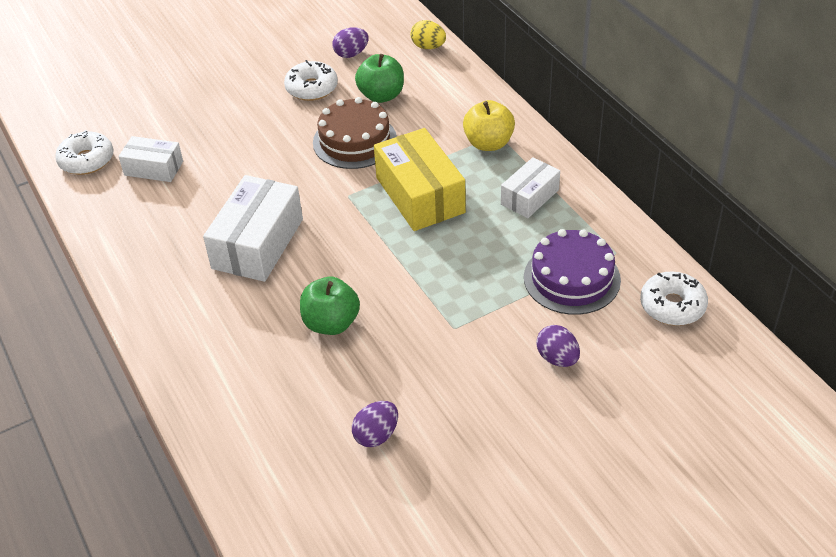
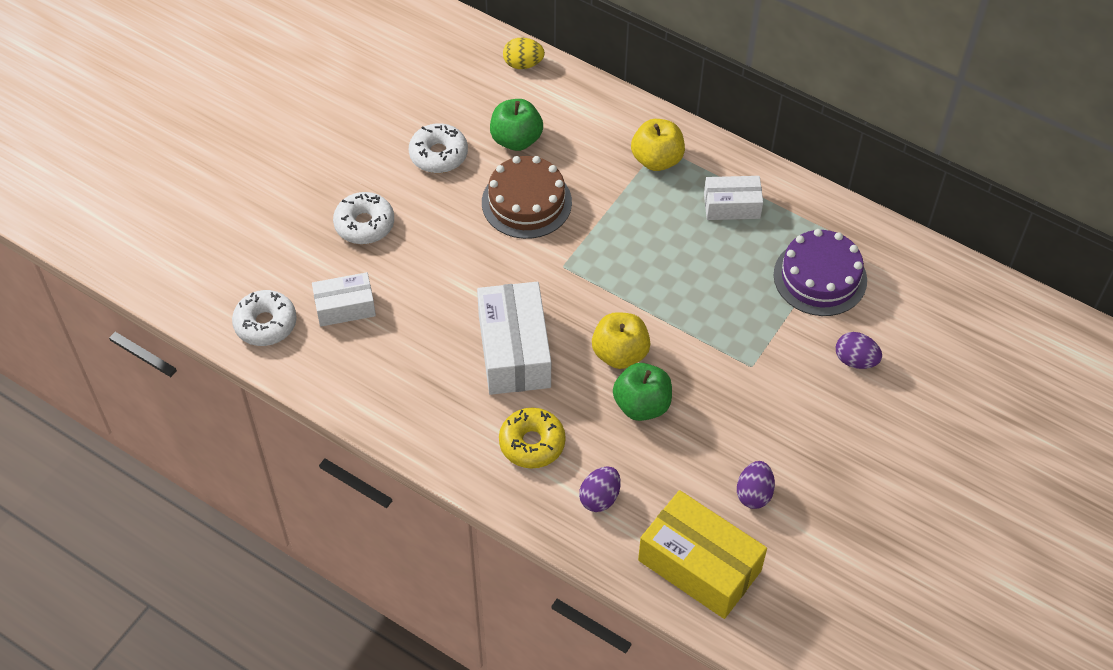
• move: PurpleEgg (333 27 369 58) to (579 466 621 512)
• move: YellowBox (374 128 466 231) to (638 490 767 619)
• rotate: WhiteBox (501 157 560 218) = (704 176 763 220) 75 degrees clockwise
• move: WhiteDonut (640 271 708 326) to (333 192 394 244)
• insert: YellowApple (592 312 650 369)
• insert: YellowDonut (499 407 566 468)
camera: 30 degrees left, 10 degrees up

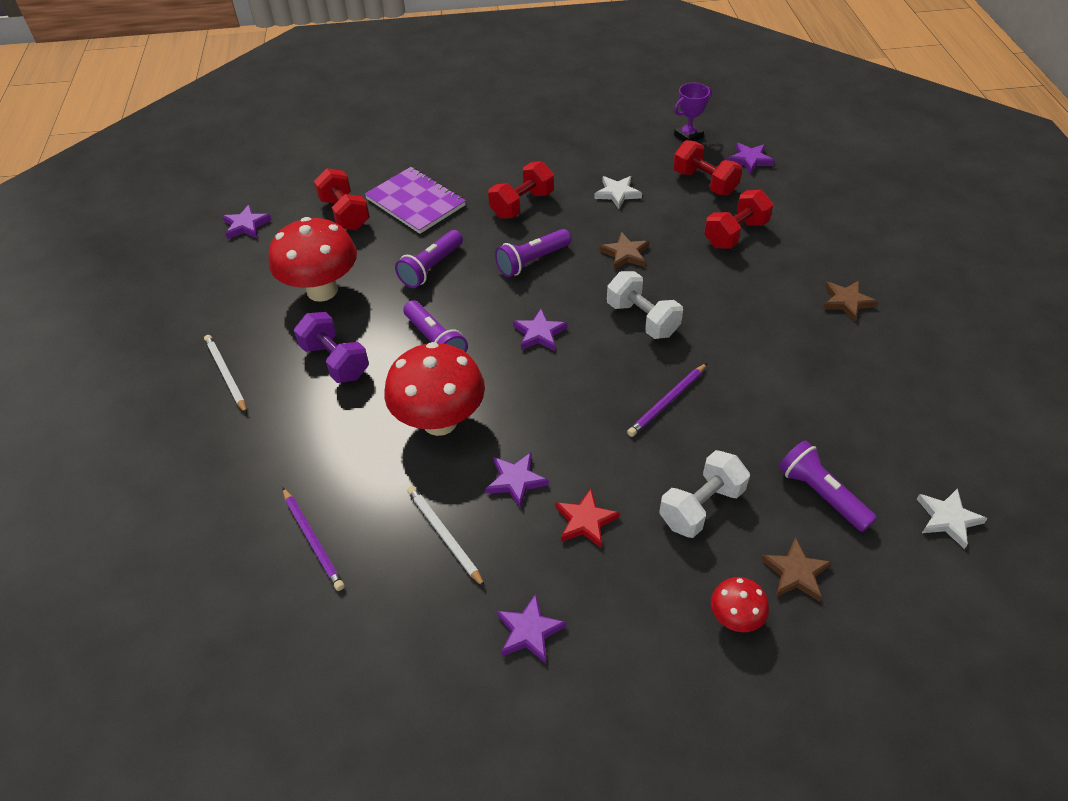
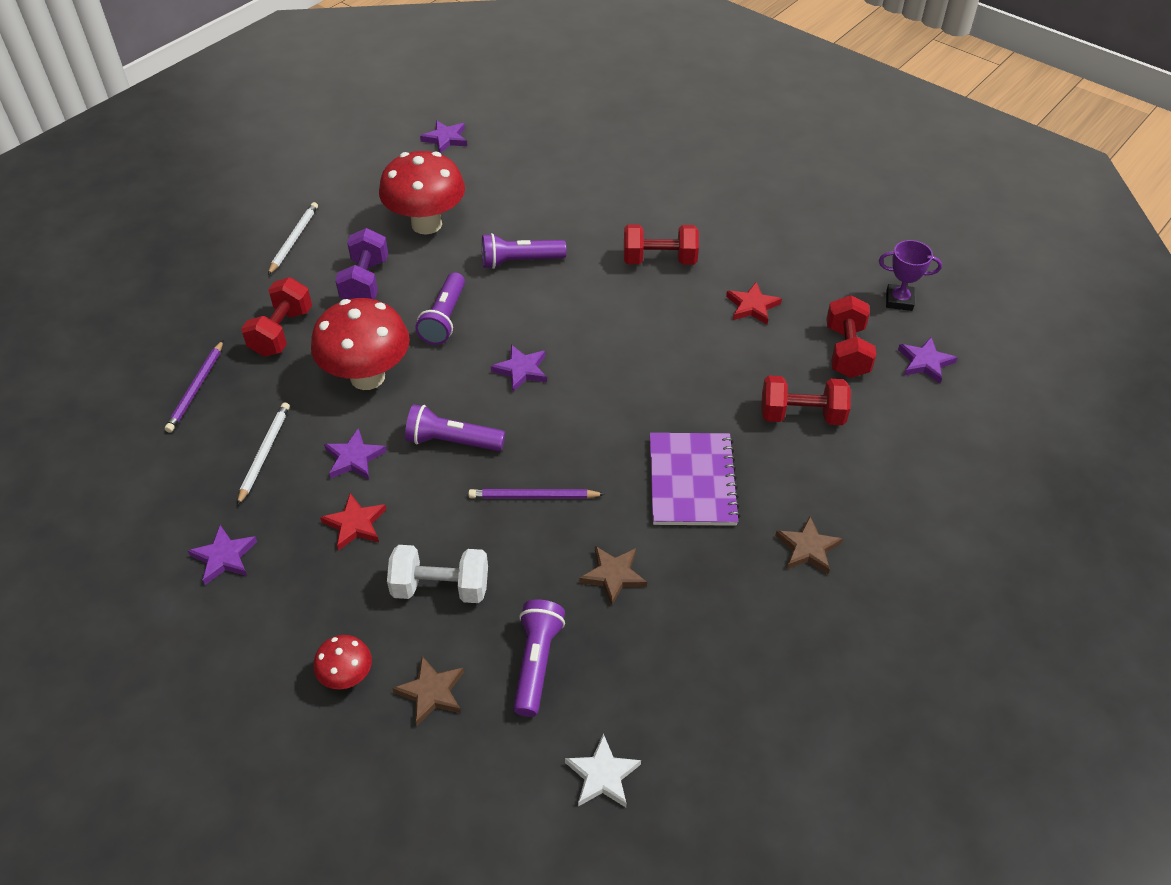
• move: PurpleNotebook (365 167 466 234) to (650 433 740 526)
• move: RedDumbbell (314 168 370 230) to (241 277 312 357)
• recolor: WhiteStar (594 176 642 209) to RedStar (726 282 782 325)
• move: PurpleFlashlight (495 229 571 277) to (405 404 505 451)
• move: BrownStar (599 232 649 270) to (579 546 647 606)
• delete: WhiteDumbbell (607 271 683 339)
camera: 45 degrees right, 0 degrees up

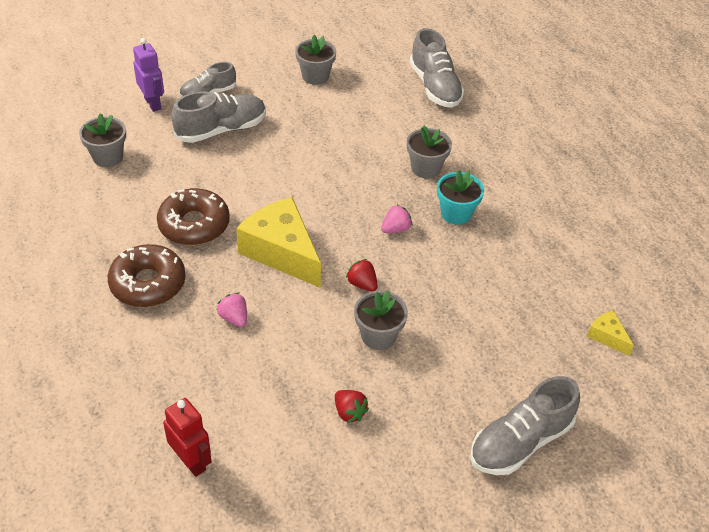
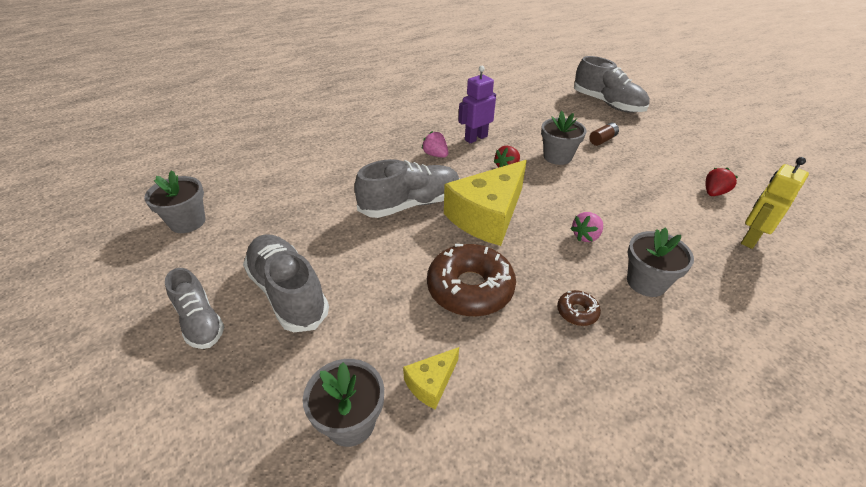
• move: GreyShoe (410 28 464 108) to (354 159 460 218)
• move: PurpleRobot (133 38 164 112) to (458 66 496 143)
• move: GreyFlowerPot (407 126 452 178) to (627 227 694 297)
• delete: TurquoiseFlowerPot (437 170 484 225)
• resize: BrownDonut (108 244 185 307) = (557 290 601 326) x0.46
• move: YellowCheese (587 311 634 356) to (403 347 459 409)
• move: RedStrawberry (335 390 369 423) to (705 168 738 196)
• recolor: RedRobot (163 398 212 477) to YellowRobot (741 157 809 249)
• insert: BrownBattery (589 123 619 146)
camera: 95 degrees left, 5 degrees down

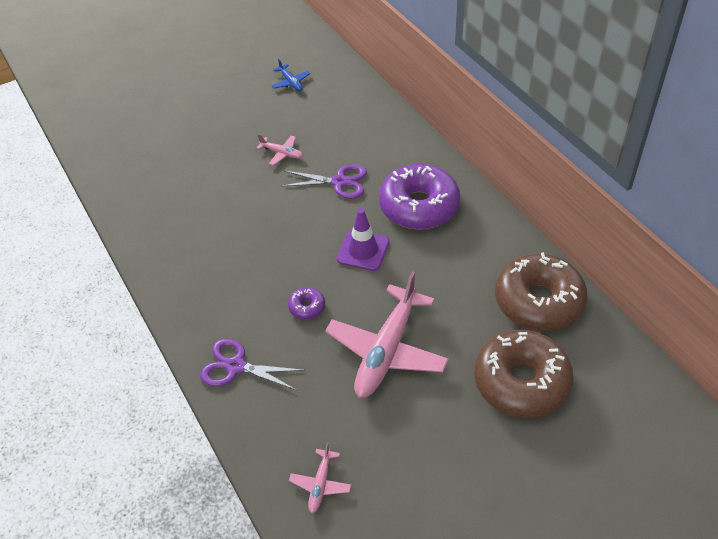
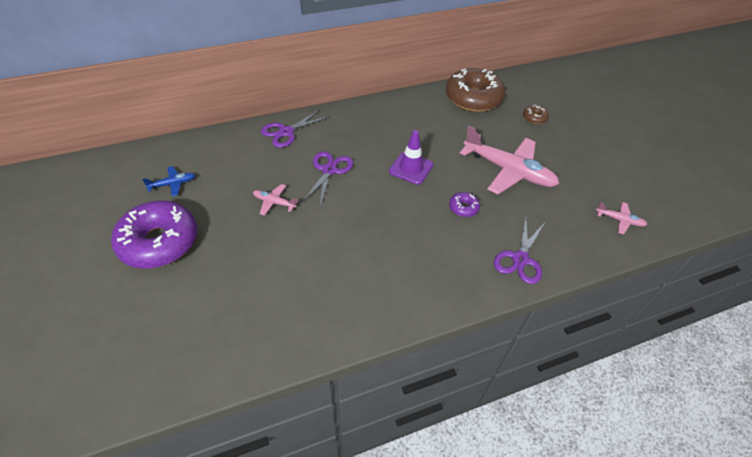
• rotate: PinkPlane (256 135 303 166) = (253 184 299 216) 105 degrees counterclockwise
• move: PurpleDonut (379 164 460 230) to (111 201 197 269)
• resize: BrownDonut (474 330 574 418) = (523 105 549 124) x0.42
• insert: PurpleScissors (261 109 329 147)
camera: 85 degrees left, 0 degrees up

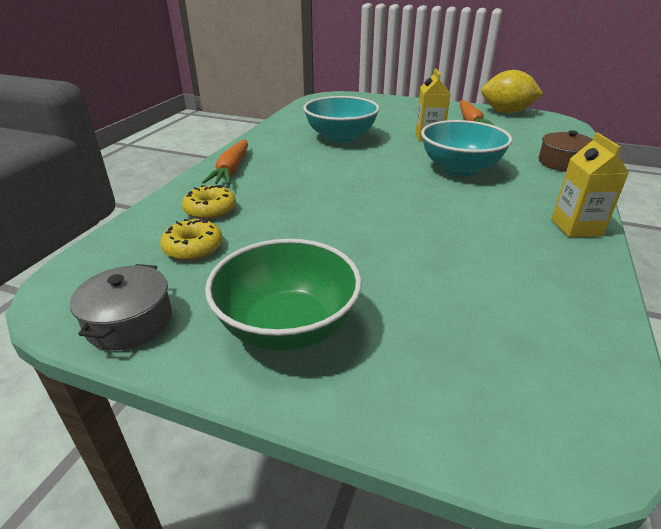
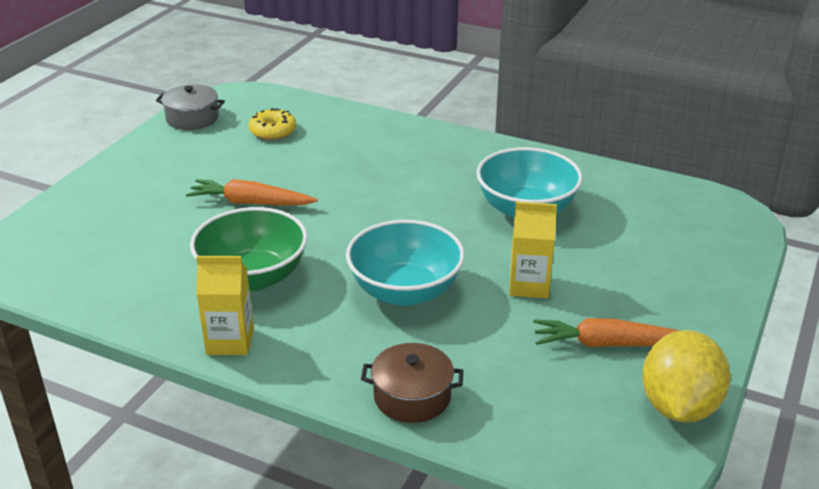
• move: OrangeCarrot (202 139 248 185) to (186 179 318 206)
• delete: YellowDonut (182 185 236 220)
• move: GreenBowl (205 239 362 351) to (190 207 308 291)
camera: 95 degrees right, 0 degrees up

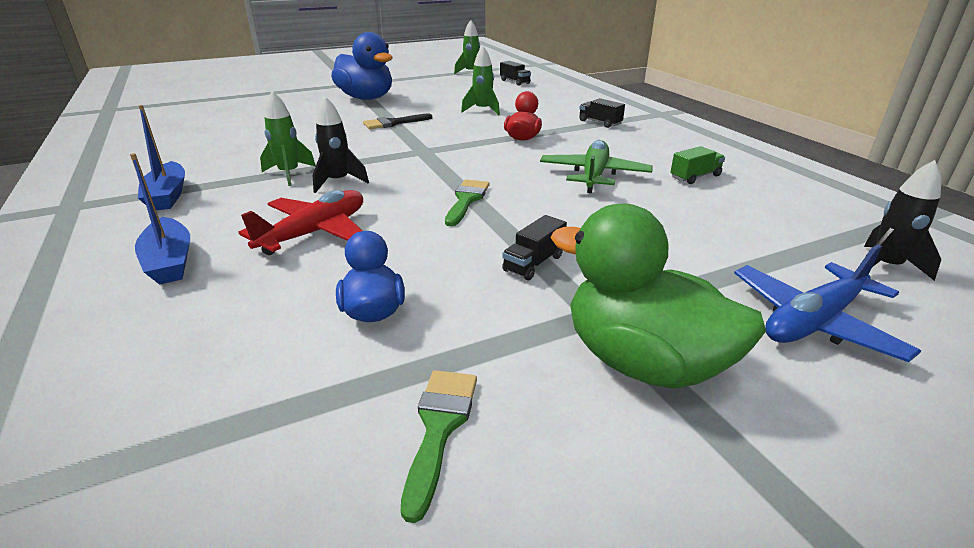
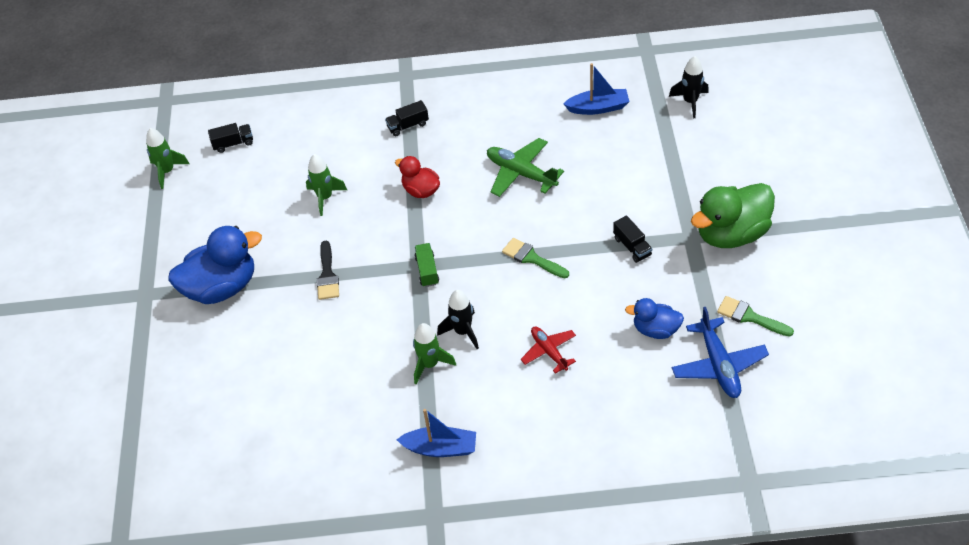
• move: GreenTruck (670 146 725 184) to (414 243 439 287)
• move: BlueBoat (130 153 190 285) to (563 63 630 115)
• resize: RedPlane (238 190 363 255) = (521 327 576 374) x0.64
• move: BluePlane (734 245 921 362) to (672 307 769 398)
camera: 65 degrees left, 20 degrees up

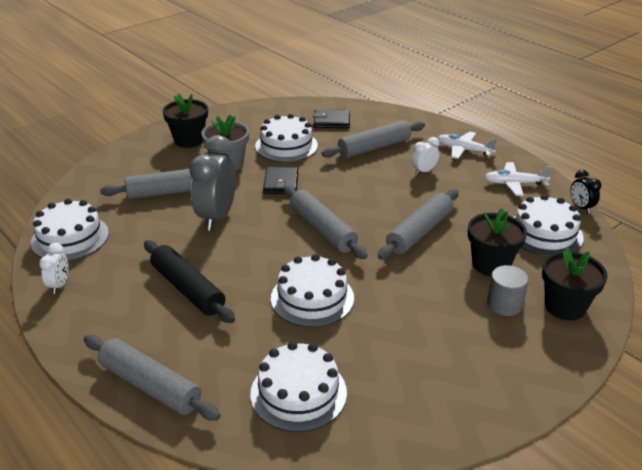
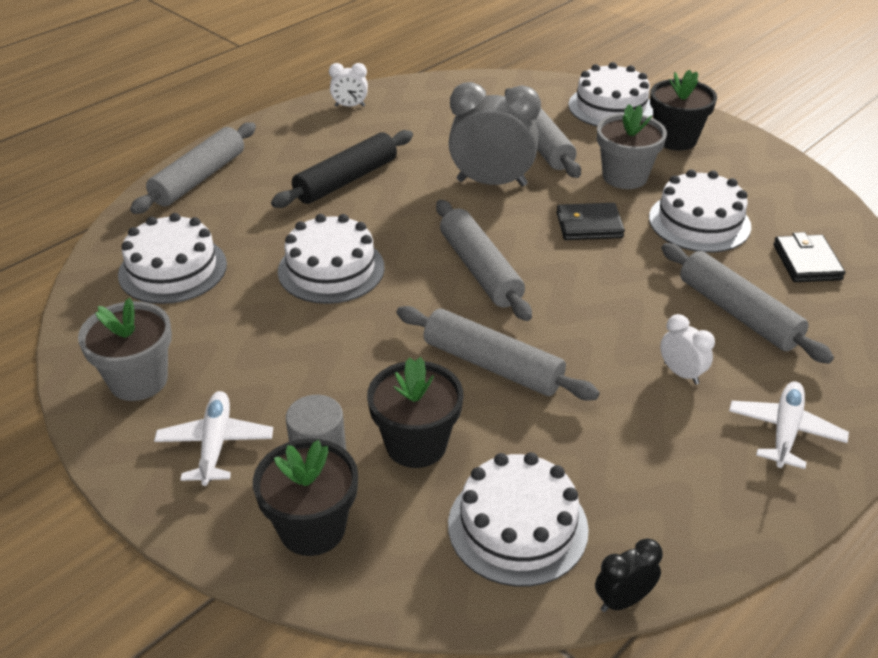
• move: WhitePlane (485 162 552 196) to (154 391 273 486)
• rotate: GreyRollingPin (284 186 368 259) = (436 200 532 321) 75 degrees counterclockwise
• move: WhiteCake (31 198 109 261) to (568 62 653 126)
• insert: GreyFlowerPot (78 298 172 401)
camera: 85 degrees right, 5 degrees up

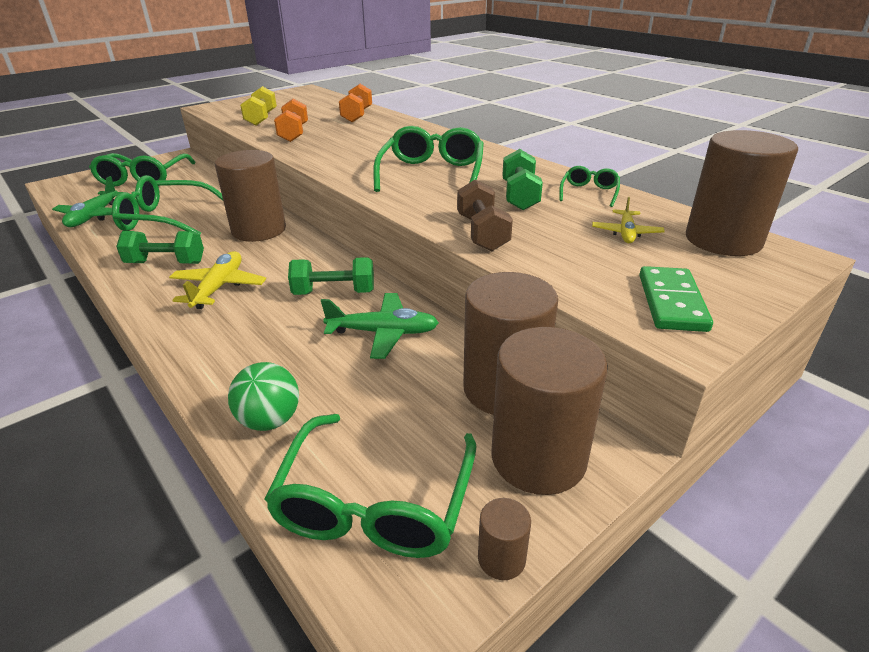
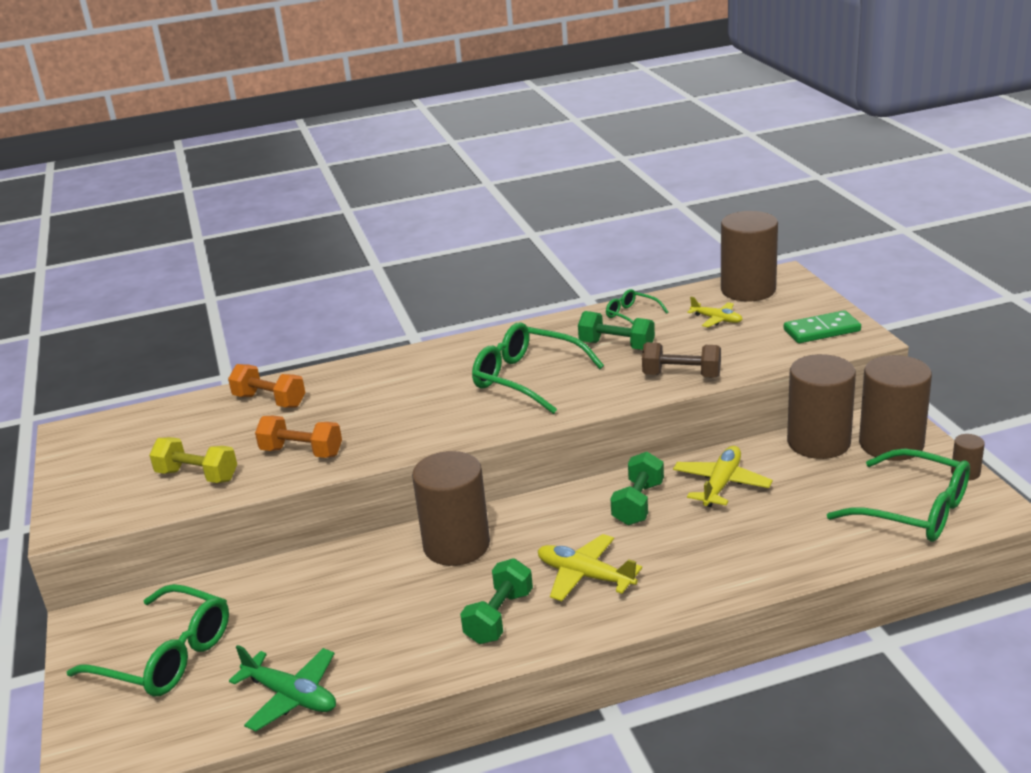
• delete: GreenGlasses (112 175 223 235)
• rotate: GreenDomino (639 266 713 332) = (784 310 861 343) 45 degrees counterclockwise
• recolor: GreenPlane (321 293 439 359) to YellowPlane (673 446 773 507)
• delete: GreenBall (228 362 299 431)
camera: 65 degrees left, 5 degrees down

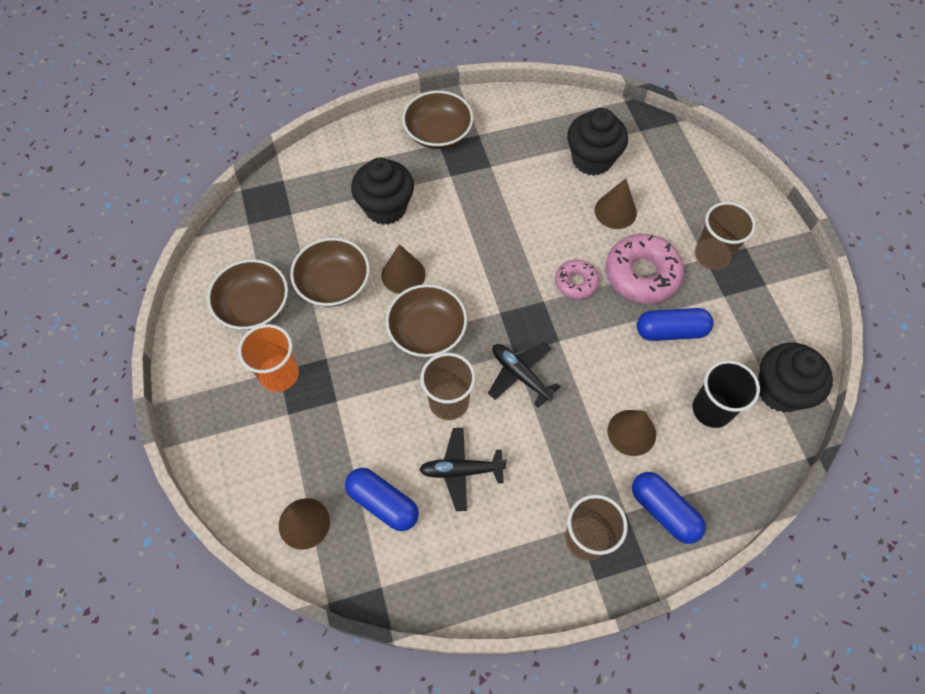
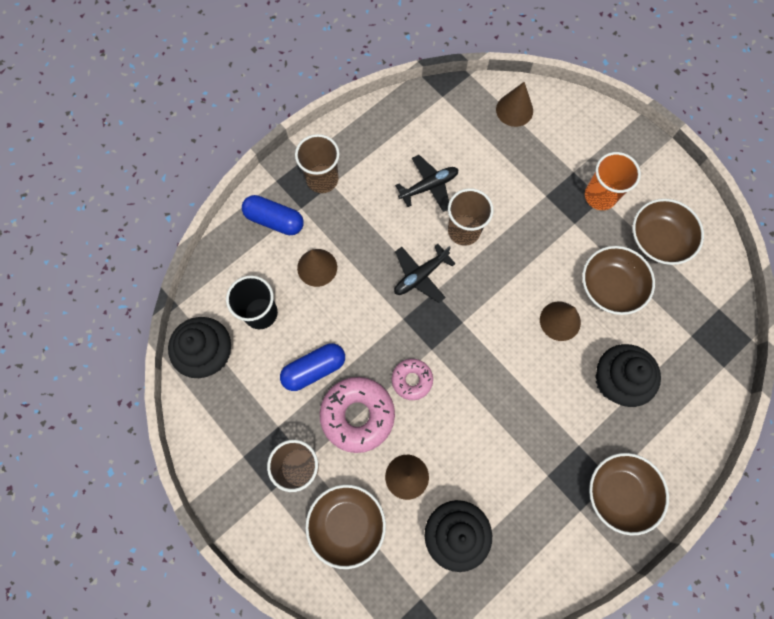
• move: BrownBowl (386 284 467 357) to (305 485 386 569)
• rotate: BlackPlane (488 342 561 408) = (394 244 456 303) 120 degrees clockwise
• delete: BlueCapsule (345 468 419 531)
camera: 155 degrees right, 10 degrees up

